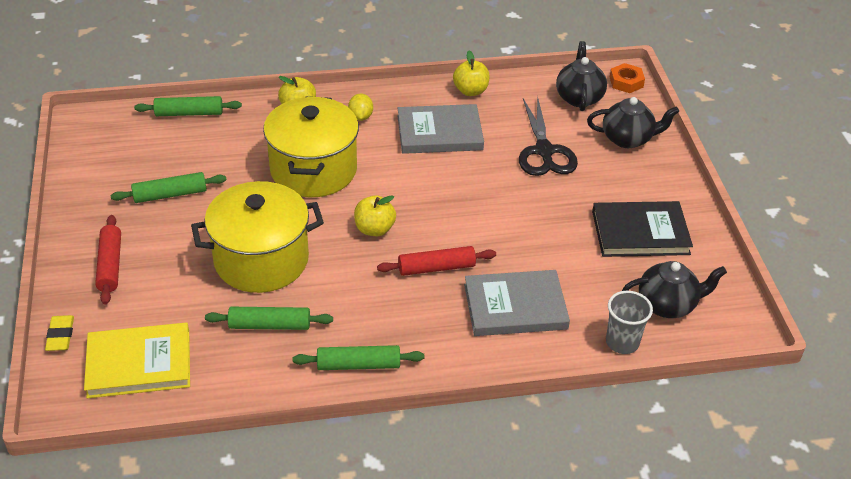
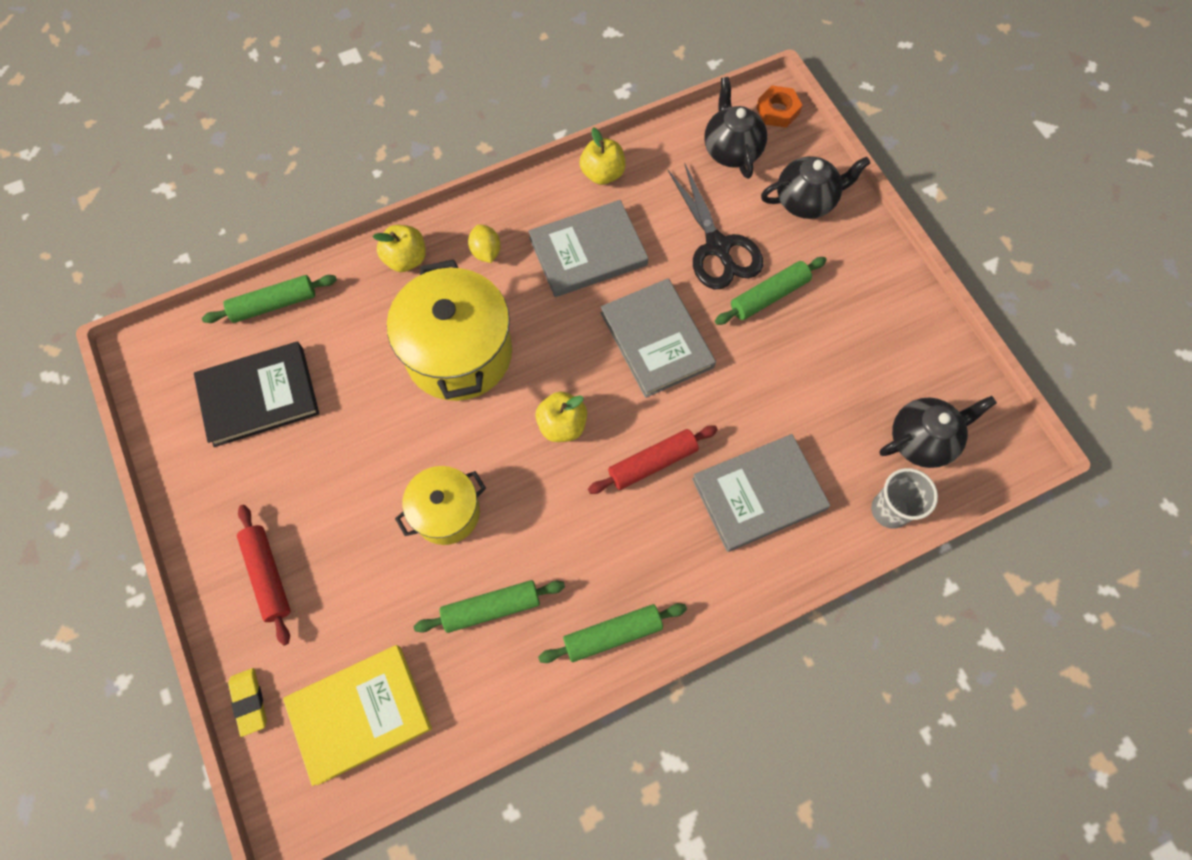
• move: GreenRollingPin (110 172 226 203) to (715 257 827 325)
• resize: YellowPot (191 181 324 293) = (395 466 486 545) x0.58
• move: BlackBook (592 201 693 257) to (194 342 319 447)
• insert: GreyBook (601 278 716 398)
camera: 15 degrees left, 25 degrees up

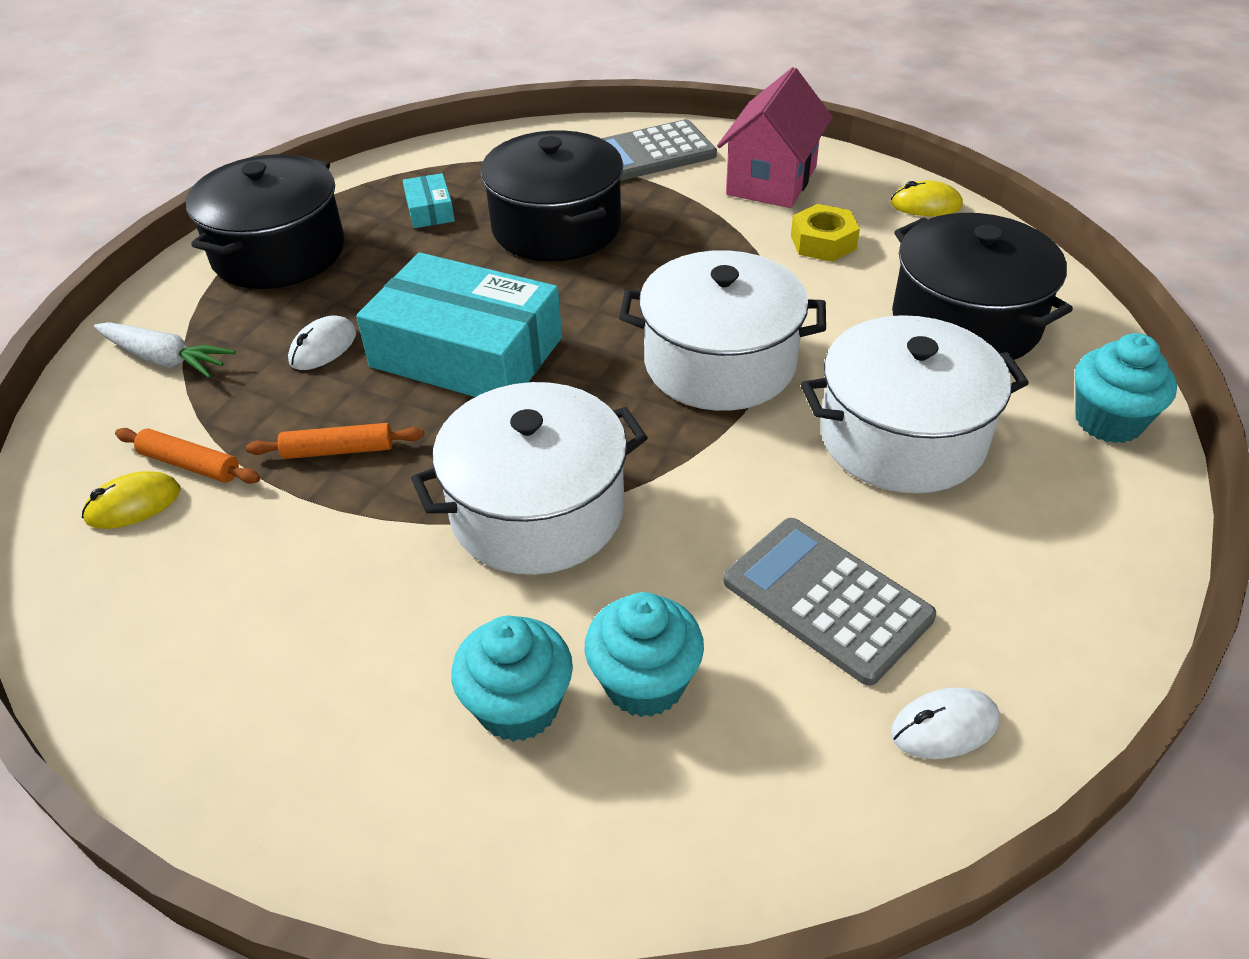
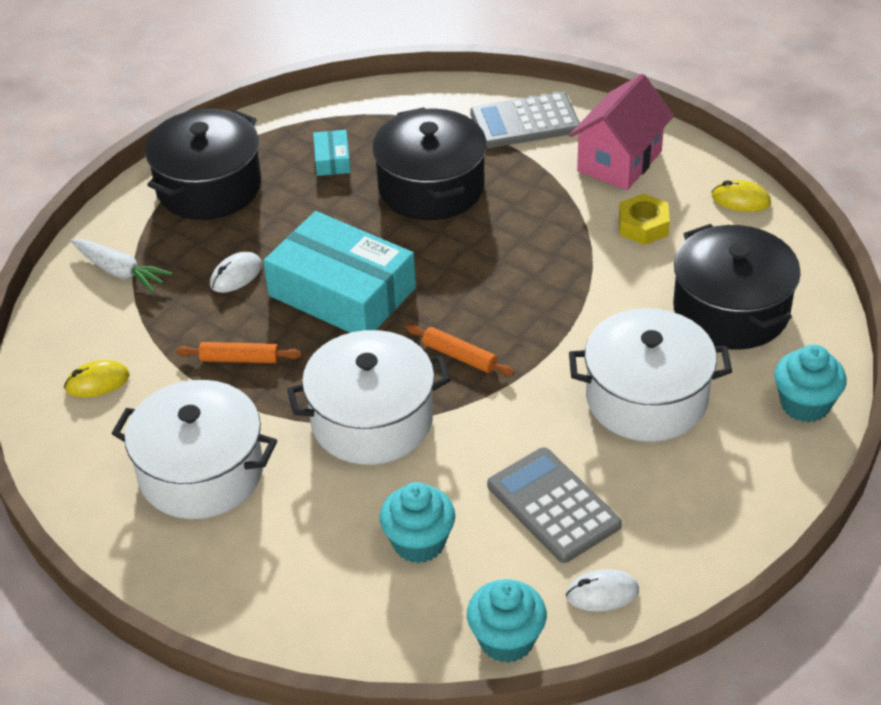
• move: WhitePot (619 250 826 411) to (111 380 277 519)
• move: OrangeRollingPin (115 428 261 484) to (406 324 515 376)
• move: TurquoiseCupcake (451 616 573 742) to (467 579 547 663)
camera: 10 degrees right, 0 degrees up

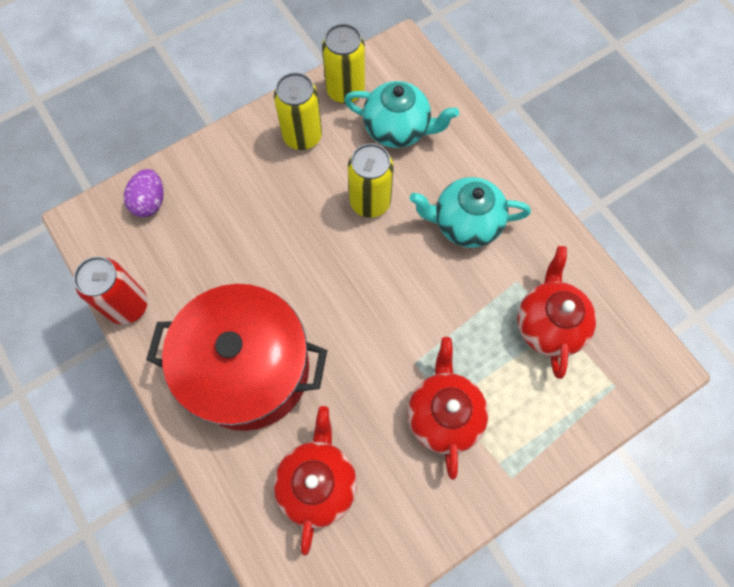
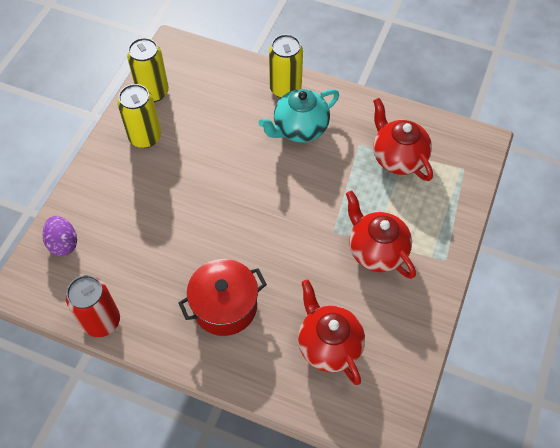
• delete: TurquoiseTeapot (344 81 459 148)
• move: YellowCan (348 143 394 218) to (269 34 303 98)
• resize: RedPot (146 284 327 431) = (179 259 267 336) x0.62
camera: 35 degrees left, 10 degrees down

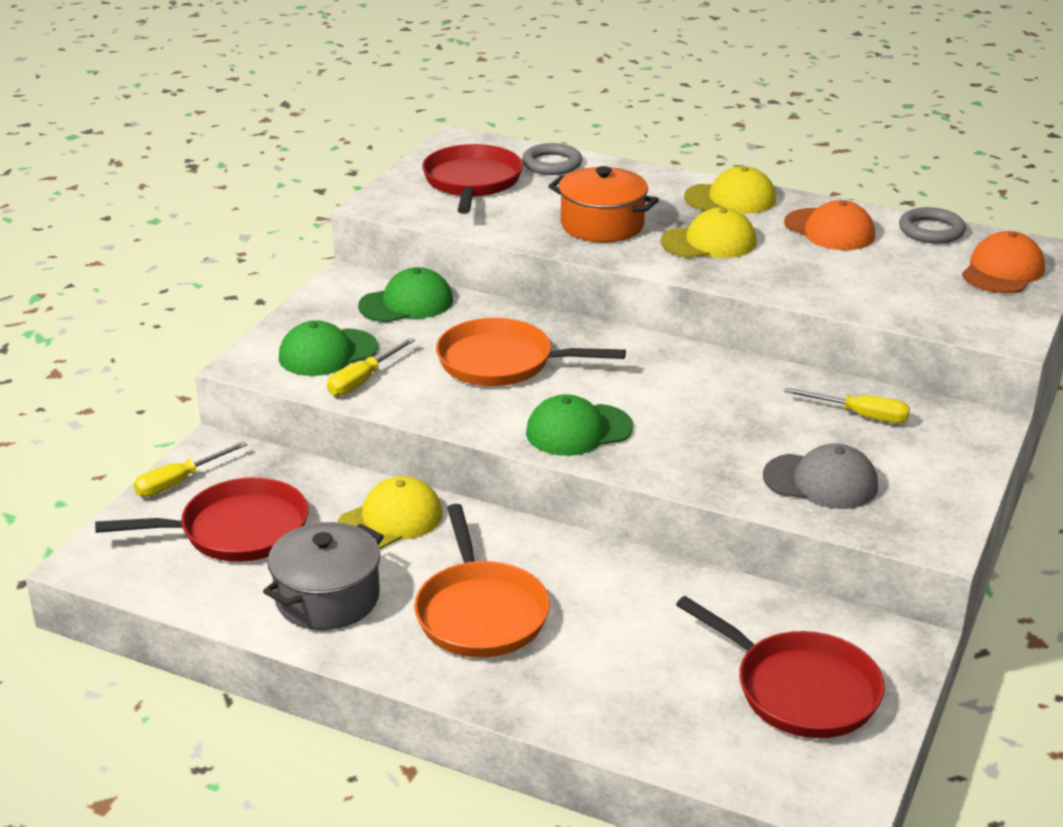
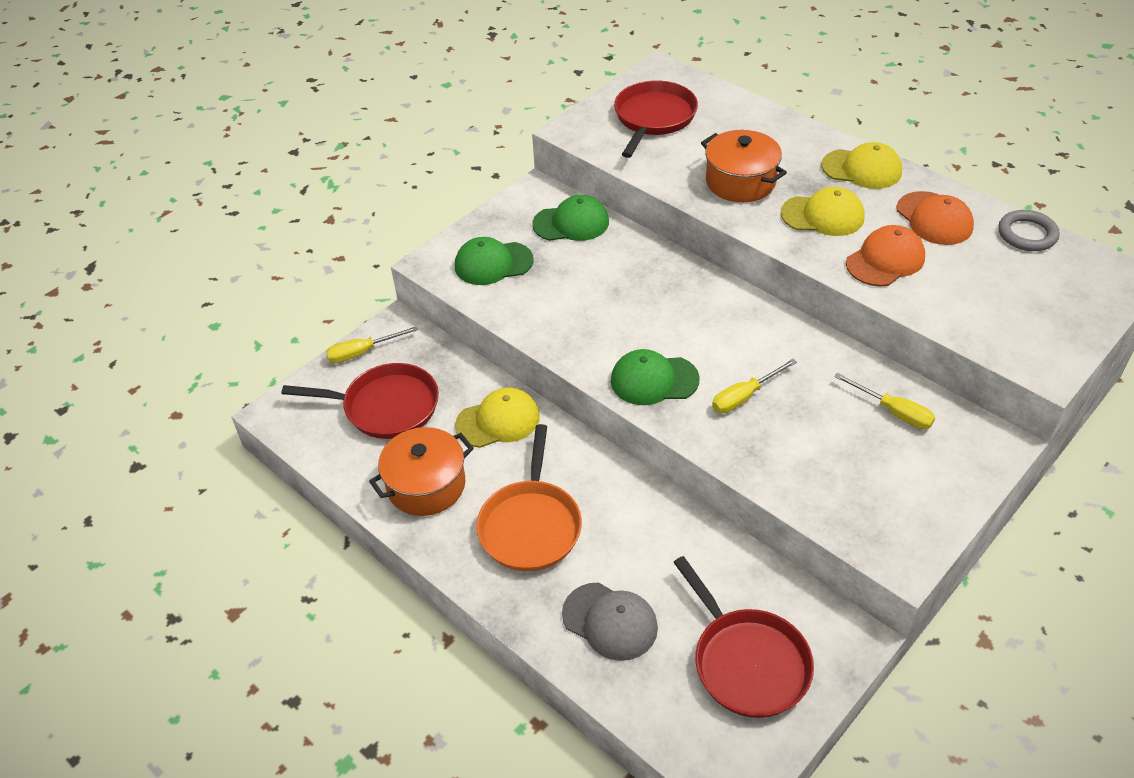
• delete: GreyRing (522 143 582 175)
• move: OrangeCap (962 231 1045 293) to (846 225 925 287)
• delete: OrangePan (436 318 626 386)
• move: YellowScrewdriver (327 338 415 396) to (712 359 797 413)
• move: GreyCap (763 444 878 509) to (562 582 658 661)
• recolor: GreyPot (263 522 384 630) to OrangePot (369 427 474 516)
camera: 20 degrees right, 15 degrees up

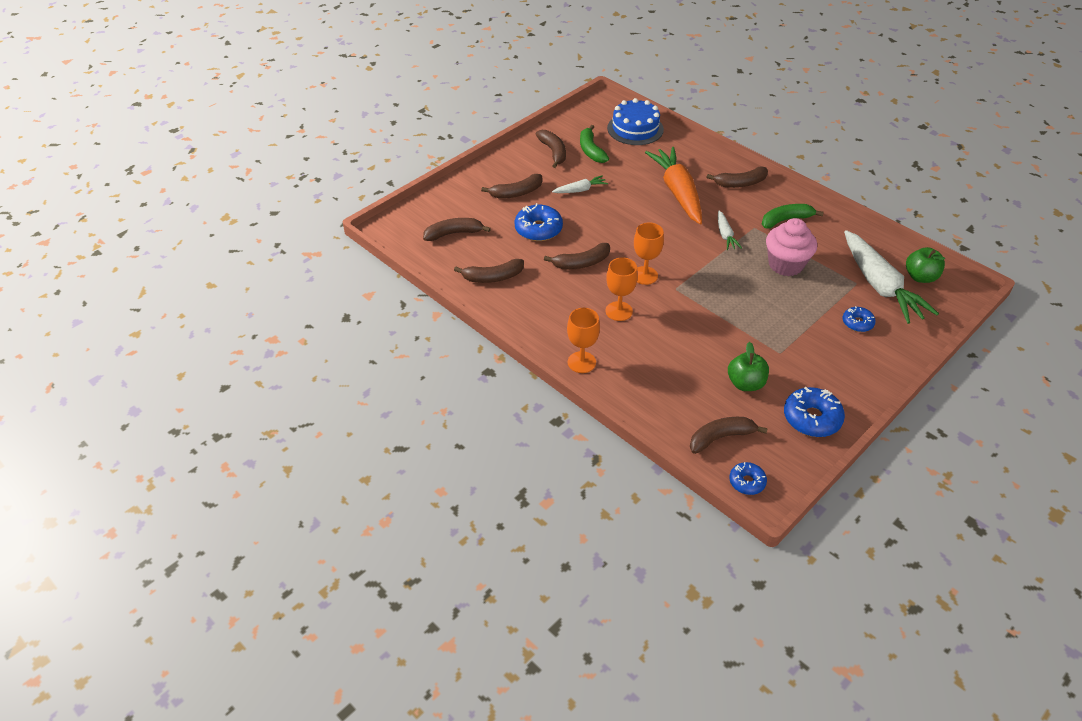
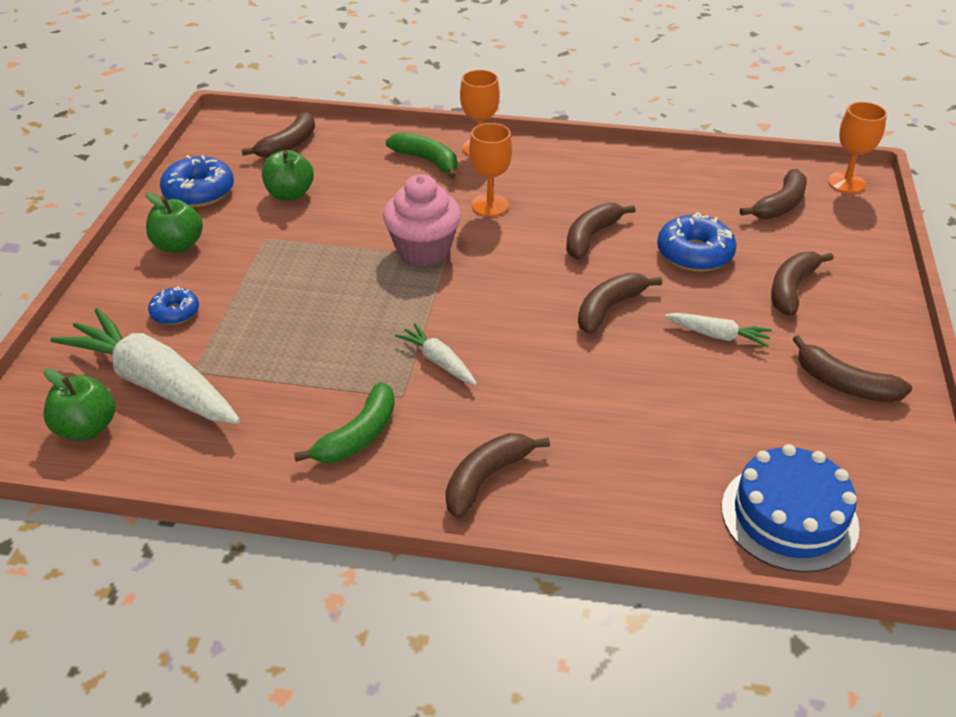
• move: GreenBanana (580 125 609 163) to (386 132 457 179)
• delete: OrangeCarrot (645 147 702 224)
• rotate: WhiteCarrot (552 175 608 193) = (665 313 772 347) 105 degrees counterclockwise
• move: PinkCupcake (766 218 817 276) to (383 174 461 266)
• move: OrangeGoblet (634 222 664 285) to (828 102 887 193)
• move: BrownBanana (454 259 524 283) to (578 273 662 334)
• delete: BlueDonut (729 462 767 495)
• insert: GreenApple (146 192 203 253)
camera: 145 degrees right, 5 degrees down

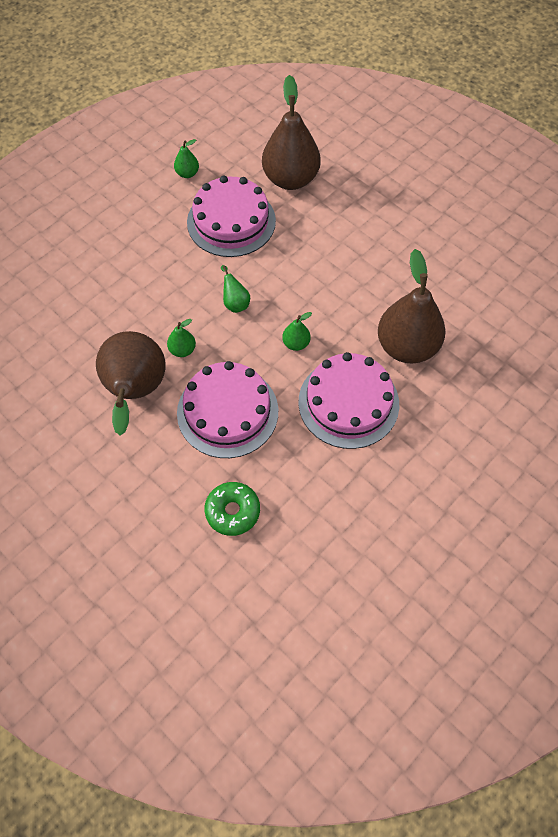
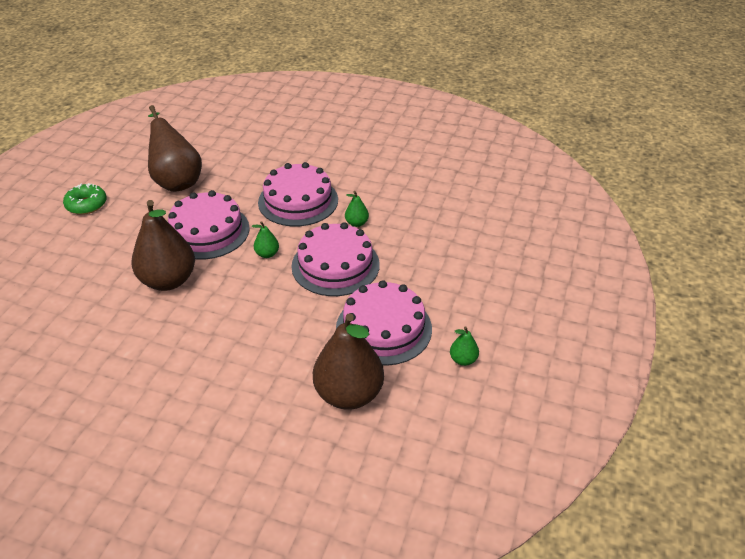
• replace: GreenPear (221 265 250 313) to PinkCake (291 222 380 296)
• move: BrownPear (96 331 166 435) to (148 105 202 192)
• move: GreenDonut (204 482 260 536) to (63 183 107 215)
camera: 155 degrees right, 20 degrees down

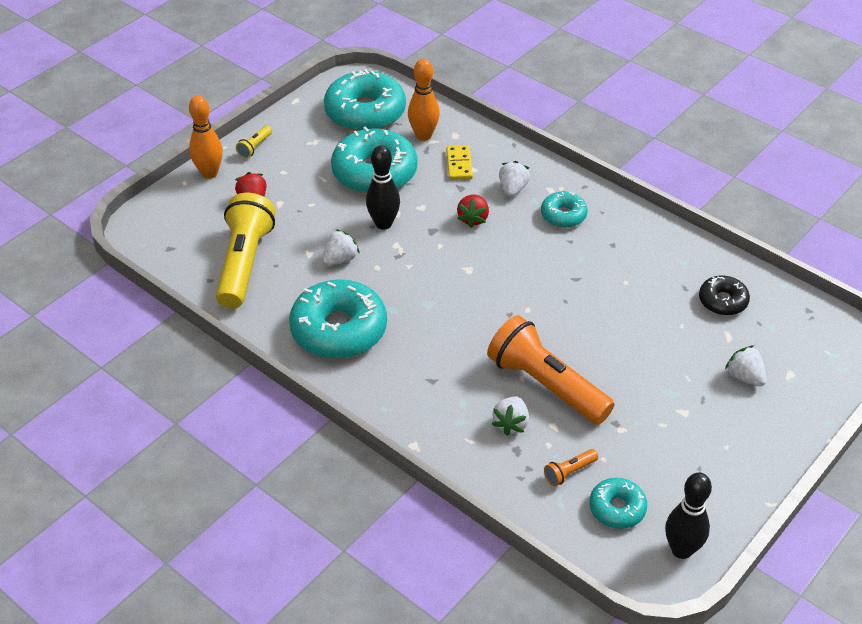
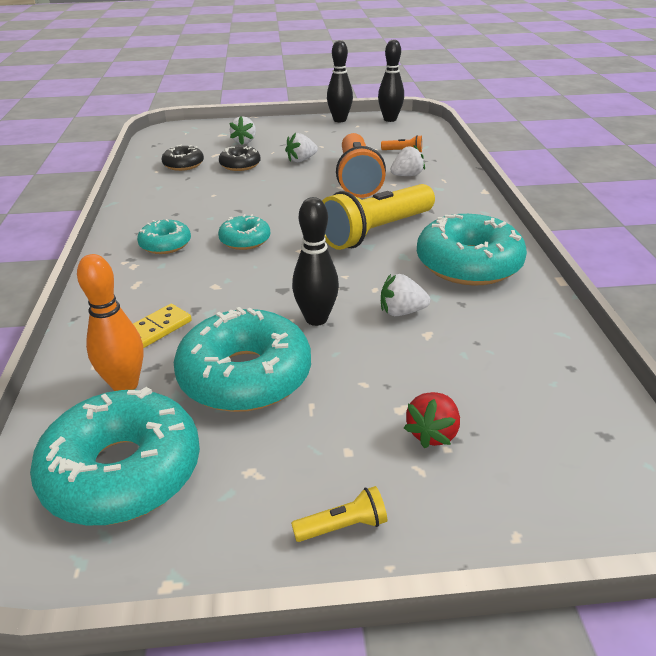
• delete: OrangeBowlingPin (189 96 223 179)
• move: WhiteStrawberry (499 161 530 197) to (285 133 318 162)
• move: YellowFlashlight (216 193 275 309) to (322 184 435 250)
• delete: RedStrawberry (457 195 489 228)
• move: TurquoiseDonut (589 478 647 529) to (218 214 270 250)
• insert: BlackBowlingPin (327 40 353 122)
• insert: BlackDonut (219 146 261 171)
camera: 135 degrees left, 10 degrees down

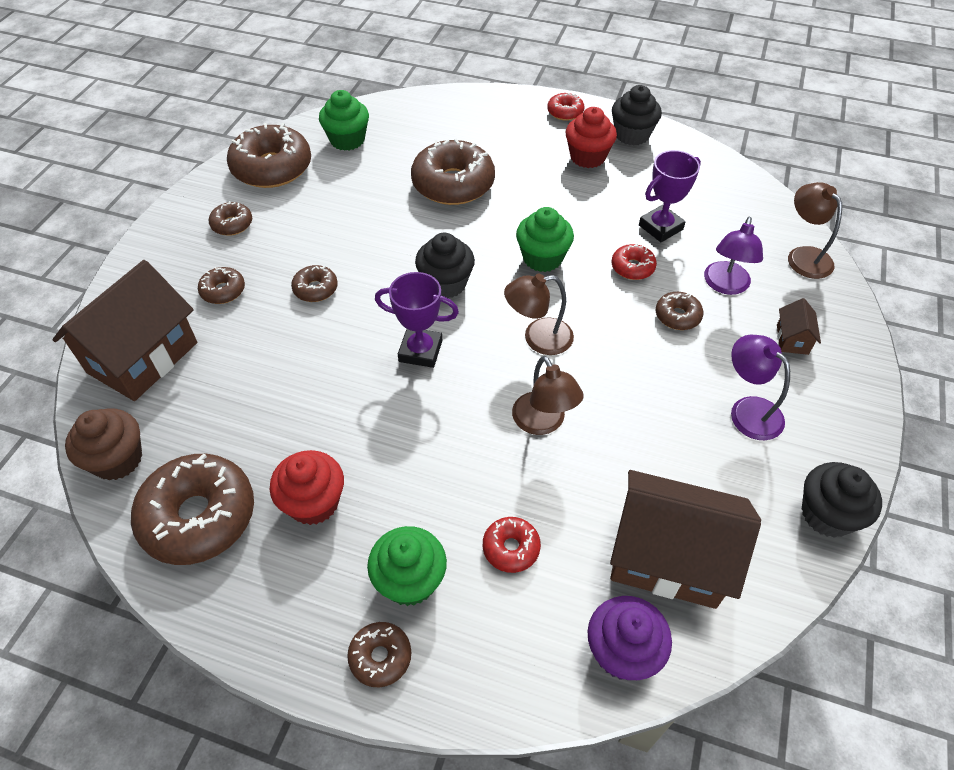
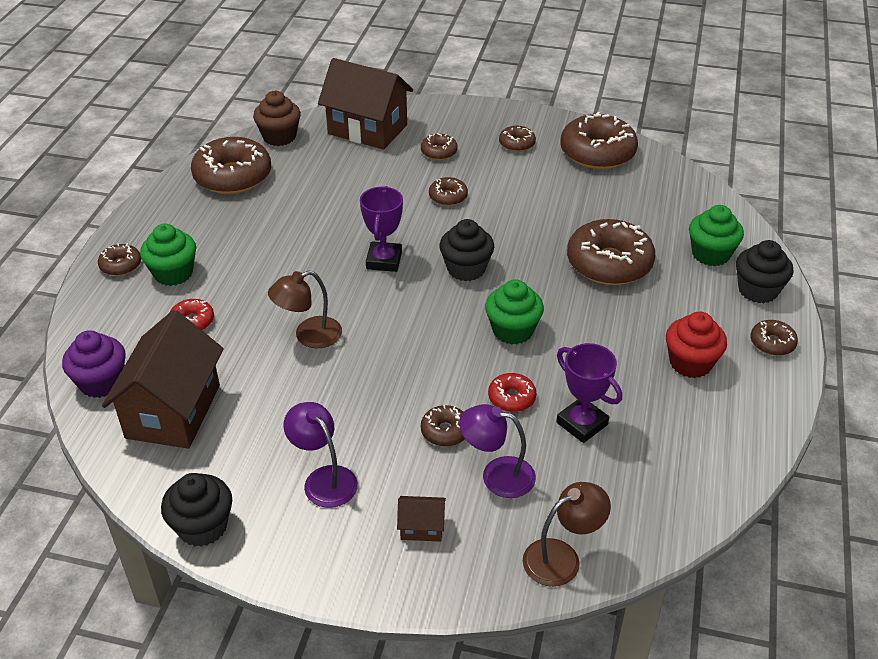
• move: BlackCupcake (612 85 662 145) to (736 240 794 303)
• move: GreenCupcake (319 90 369 151) to (689 205 744 266)
• recolor: RedDonut (547 93 584 121) to BrownDonut (751 320 798 356)
• delete: BrownLamp (504 274 574 355)
• rotate: PurpleLamp (731 335 790 440) = (284 402 358 508) 90 degrees counterclockwise
• delete: RedCupcake (270 450 344 525)
camera: 85 degrees right, 10 degrees down

